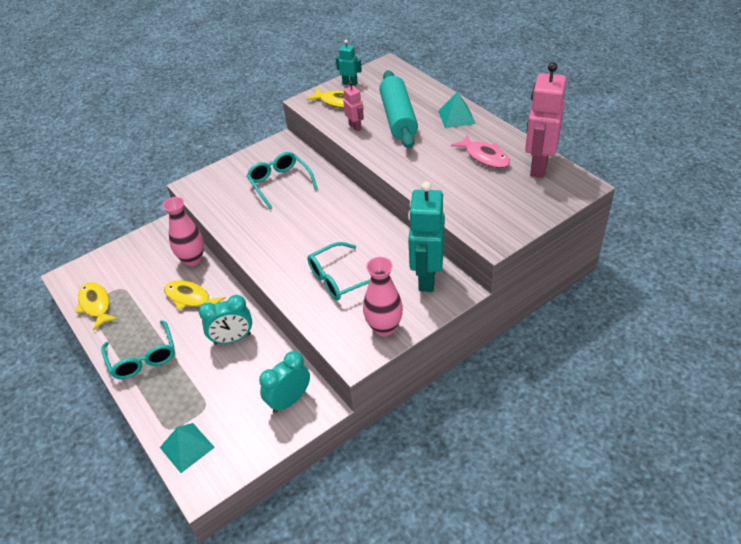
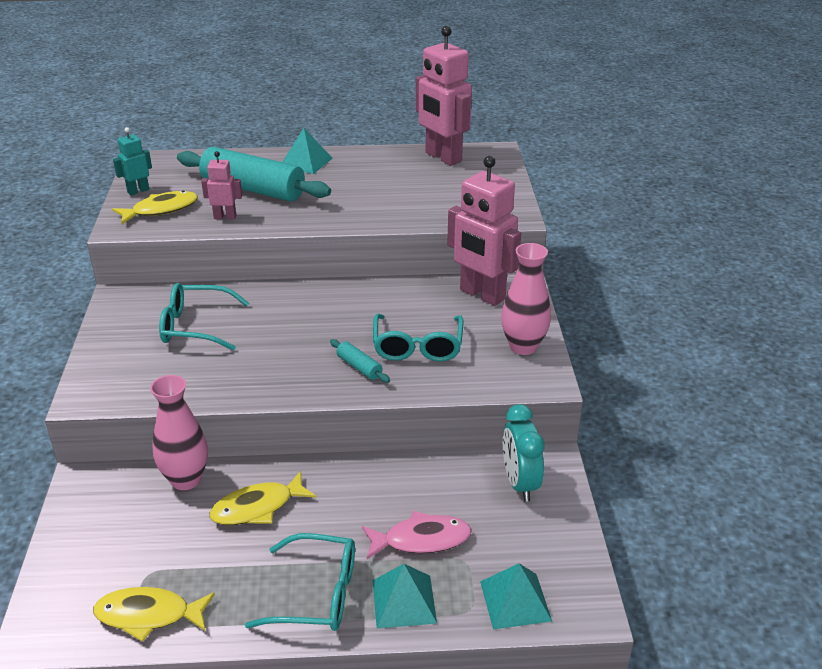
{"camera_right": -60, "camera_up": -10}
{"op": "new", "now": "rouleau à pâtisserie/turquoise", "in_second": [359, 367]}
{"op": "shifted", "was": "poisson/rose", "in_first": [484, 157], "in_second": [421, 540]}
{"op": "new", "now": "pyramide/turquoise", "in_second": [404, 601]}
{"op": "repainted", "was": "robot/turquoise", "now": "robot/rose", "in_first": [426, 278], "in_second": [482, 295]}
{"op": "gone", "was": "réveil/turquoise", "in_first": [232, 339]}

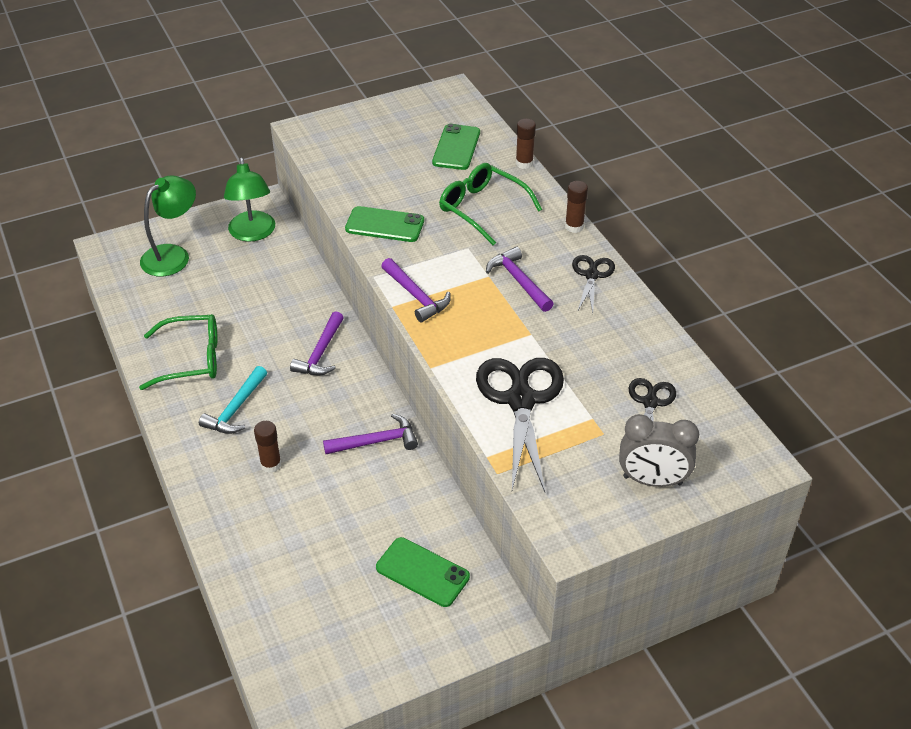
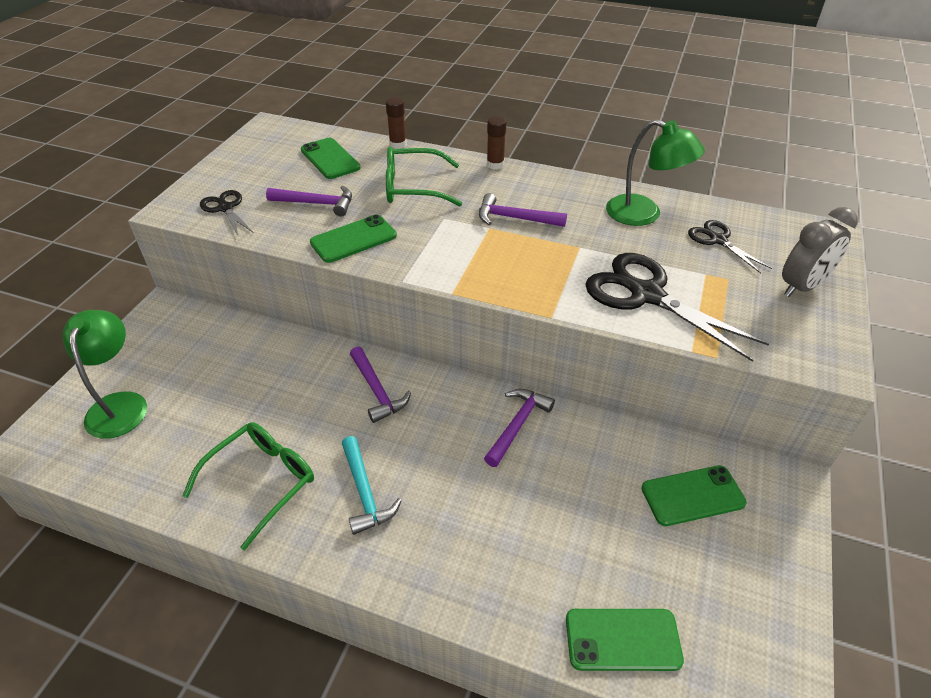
{"camera_right": -45, "camera_up": 0}
{"op": "shifted", "was": "ciseaux/noir", "in_first": [591, 275], "in_second": [225, 208]}
{"op": "shifted", "was": "marteau/violet", "in_first": [416, 296], "in_second": [317, 203]}
{"op": "new", "now": "téléphone/vert", "in_second": [622, 639]}
{"op": "shifted", "was": "lampe/vert", "in_first": [253, 233], "in_second": [644, 214]}
{"op": "gone", "was": "bâton de colle/marron", "in_first": [271, 464]}

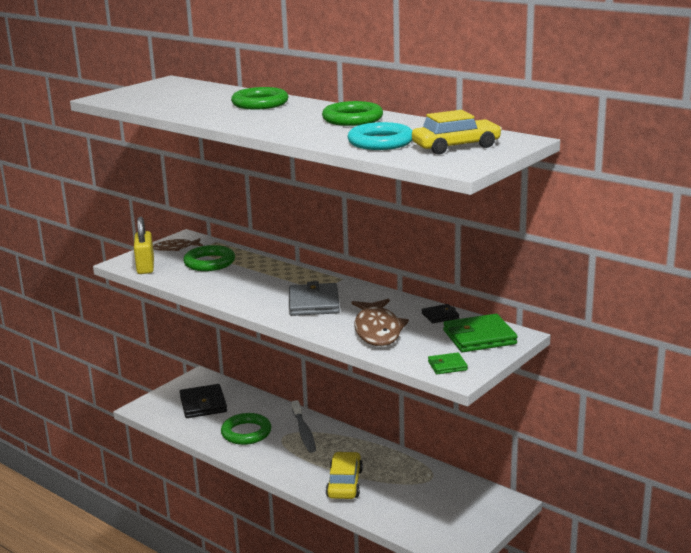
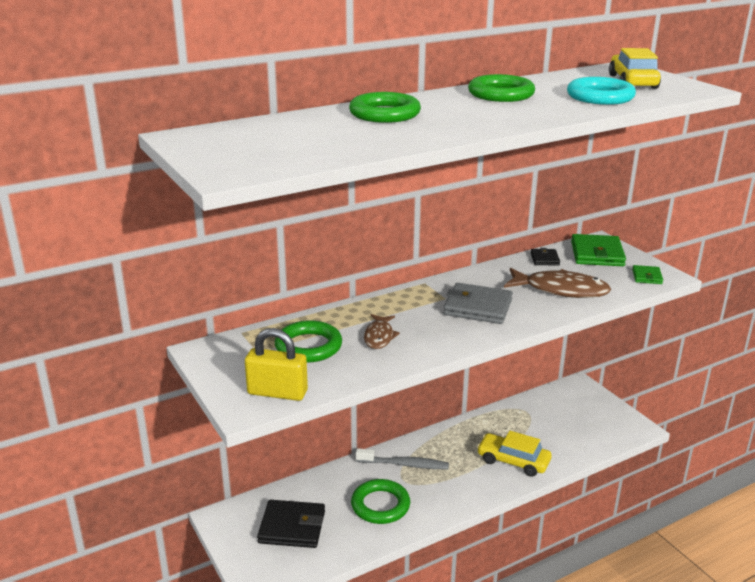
{"camera_right": -70, "camera_up": 5}
{"op": "shifted", "was": "poisson/marron", "in_first": [175, 248], "in_second": [379, 336]}

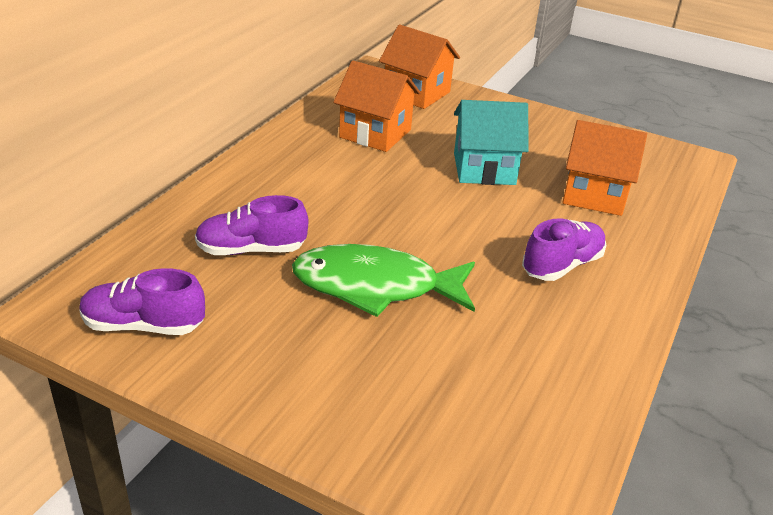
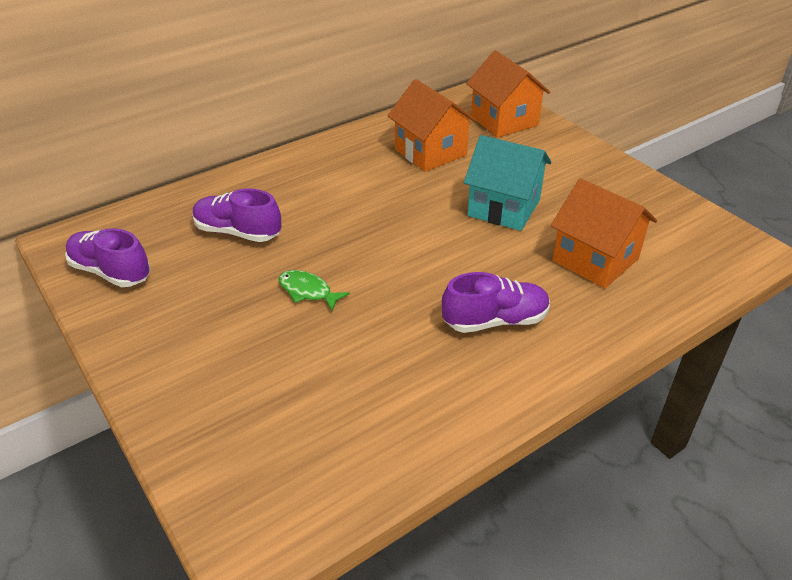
{"camera_right": 30, "camera_up": 5}
{"op": "scaled", "was": "poisson/vert", "in_first": [375, 286], "in_second": [308, 291], "ratio": 0.44}

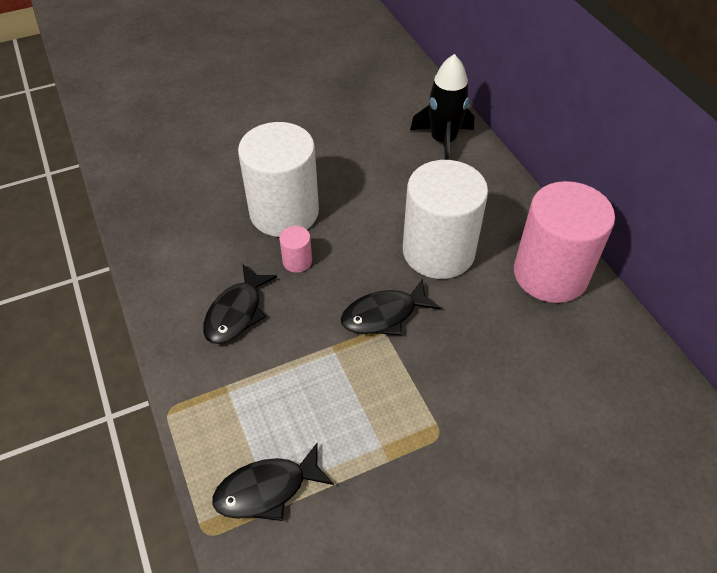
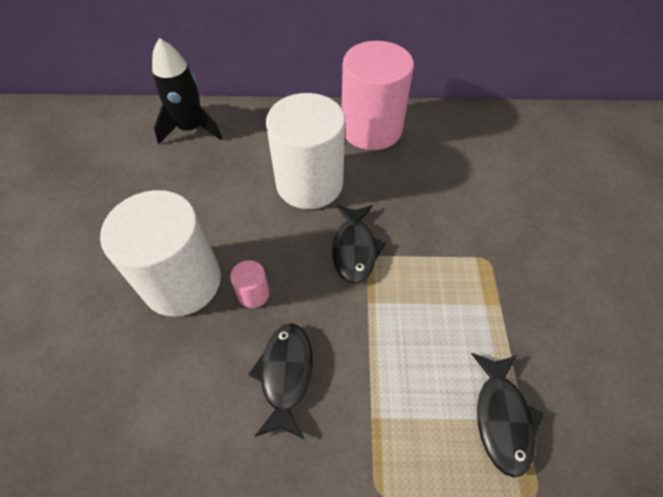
{"camera_right": -65, "camera_up": 5}
{"op": "rotated", "was": "poisson/noir", "in_first": [236, 312], "in_second": [285, 375], "clockwise": -135}

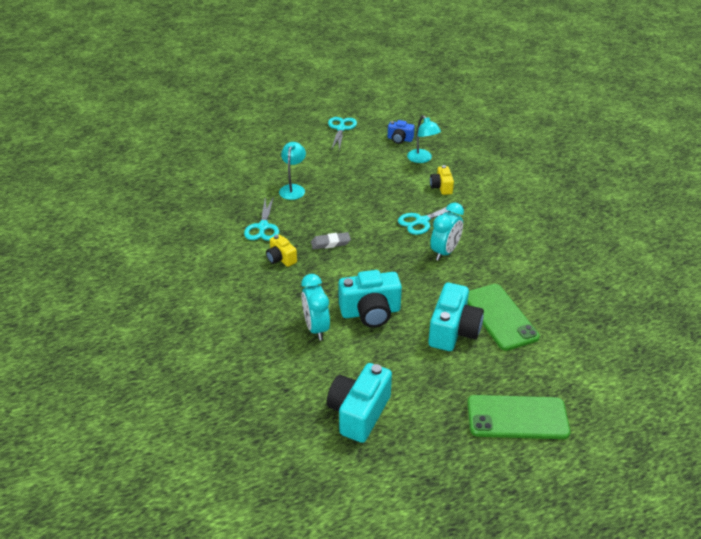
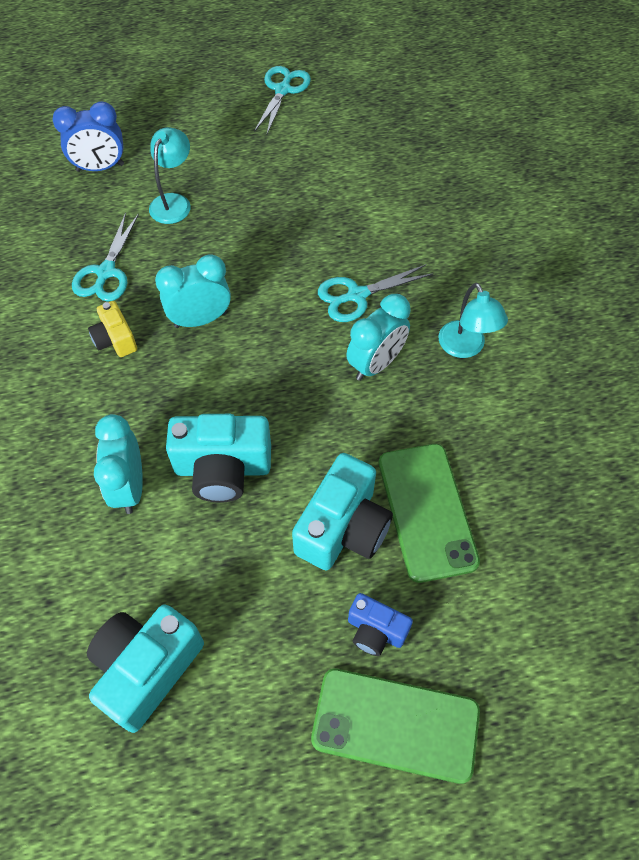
{"camera_right": 10, "camera_up": 20}
{"op": "new", "now": "réveil/bleu", "in_second": [100, 168]}
{"op": "swapped", "was": "gomme/gris", "now": "réveil/turquoise", "in_first": [330, 243], "in_second": [200, 319]}
{"op": "shifted", "was": "appareil photo/bleu", "in_first": [399, 139], "in_second": [375, 630]}
{"op": "shifted", "was": "lampe/turquoise", "in_first": [422, 159], "in_second": [465, 348]}
{"op": "gone", "was": "appareil photo/jaune", "in_first": [441, 187]}

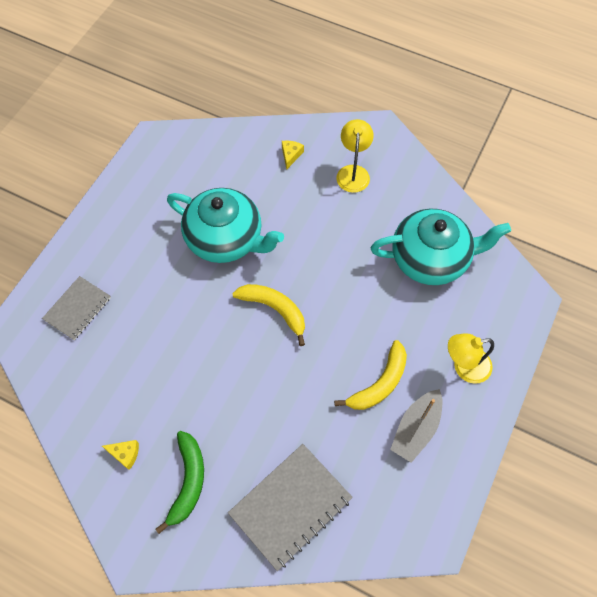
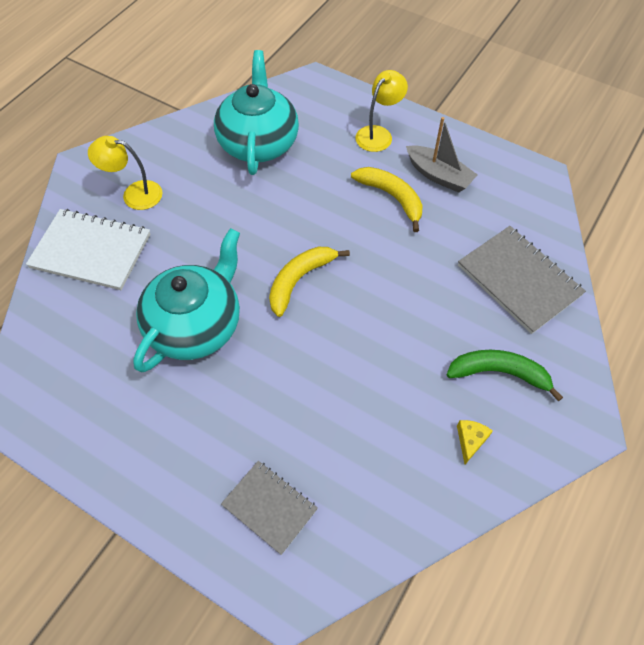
{"camera_right": -85, "camera_up": -5}
{"op": "swapped", "was": "fromage/jaune", "now": "carnet/blanc", "in_first": [291, 155], "in_second": [91, 251]}
{"op": "rotated", "was": "lampe/jaune", "in_first": [464, 367], "in_second": [378, 134], "clockwise": -135}

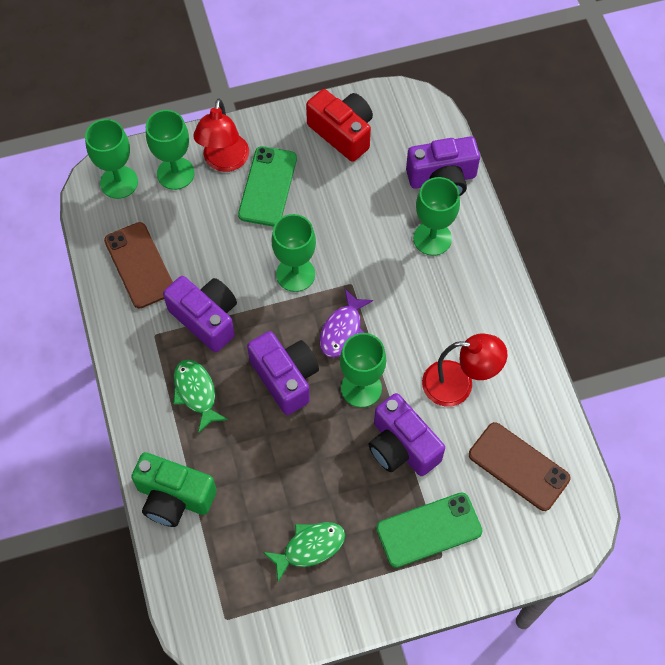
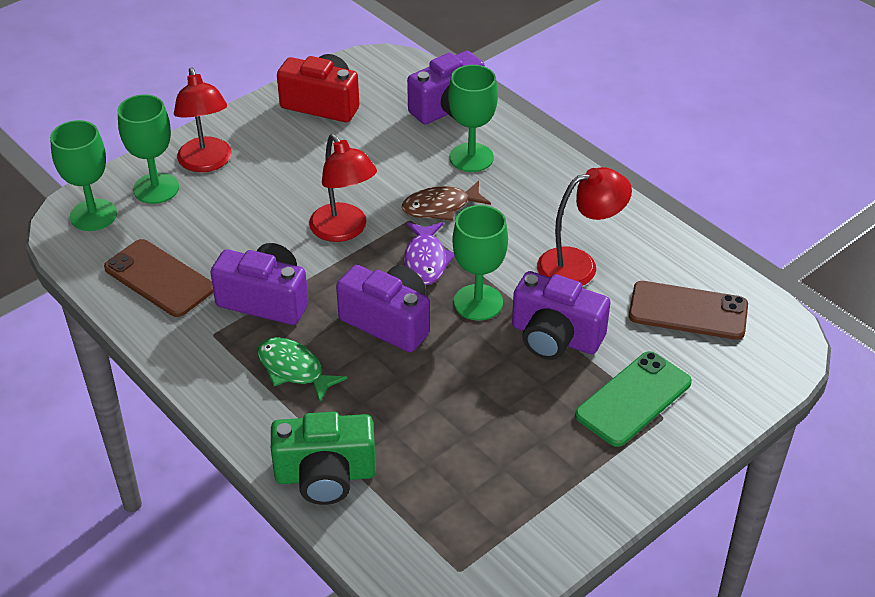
{"camera_right": -25, "camera_up": -20}
{"op": "swapped", "was": "verre à pied/vert", "now": "lampe/rouge", "in_first": [295, 274], "in_second": [344, 230]}
{"op": "new", "now": "poisson/marron", "in_second": [440, 207]}
{"op": "gone", "was": "téléphone/vert", "in_first": [268, 186]}
{"op": "gone", "was": "poisson/vert", "in_first": [309, 548]}

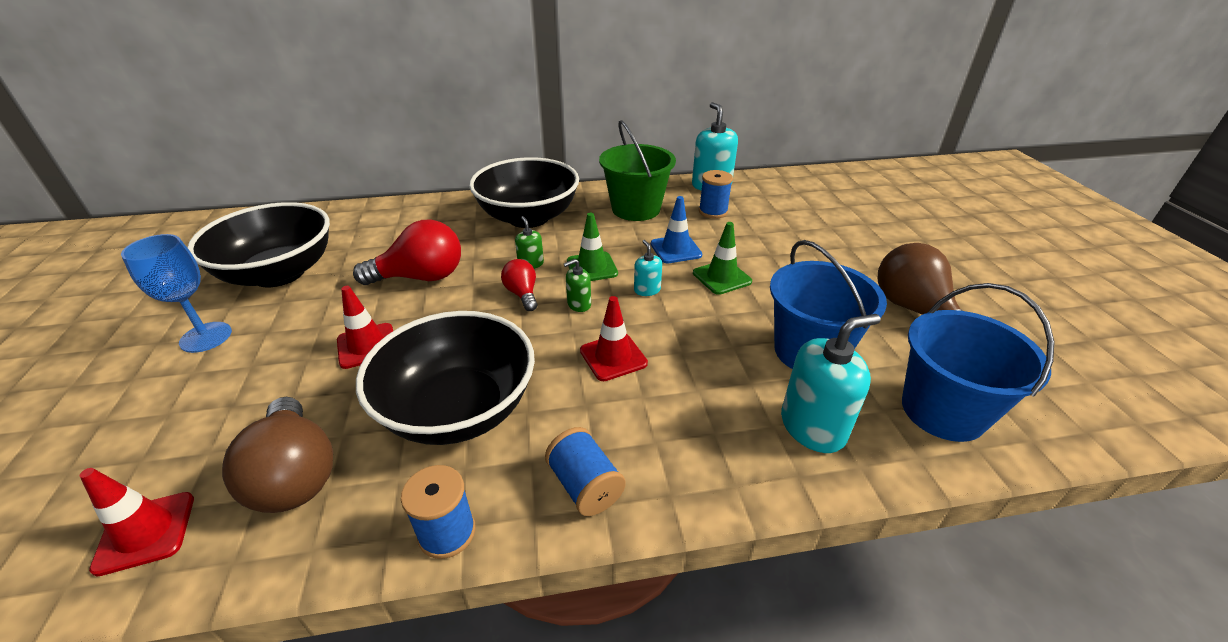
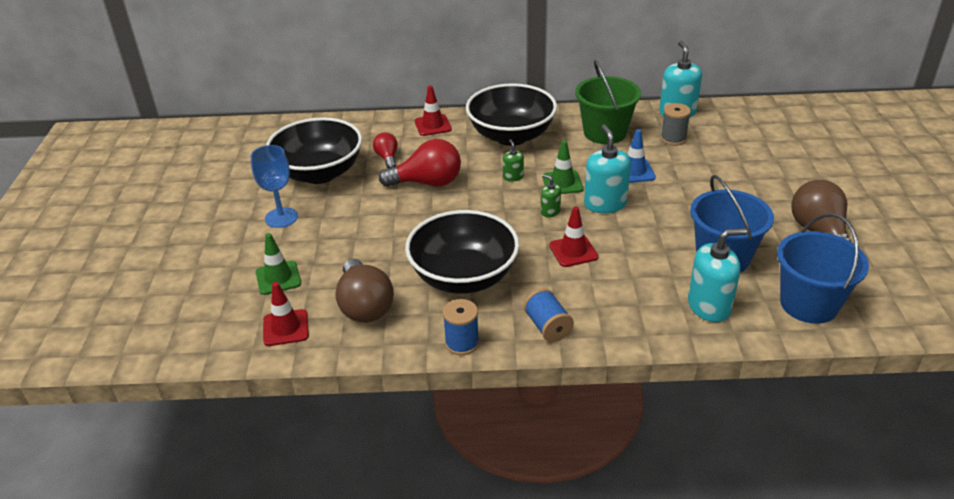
{"camera_right": 10, "camera_up": 0}
{"op": "shifted", "was": "cône de chantier/vert", "in_first": [722, 277], "in_second": [278, 278]}
{"op": "shifted", "was": "ampoule/rouge", "in_first": [522, 294], "in_second": [387, 158]}
{"op": "shifted", "was": "cône de chantier/rouge", "in_first": [367, 346], "in_second": [433, 125]}
{"op": "rotated", "was": "distributeur de savon/vert", "in_first": [579, 304], "in_second": [550, 211], "clockwise": 60}
{"op": "scaled", "was": "distributeur de savon/turquoise", "in_first": [647, 290], "in_second": [605, 204], "ratio": 1.97}
{"op": "repainted", "was": "bobine/bleu", "now": "bobine/gris", "in_first": [713, 211], "in_second": [673, 139]}

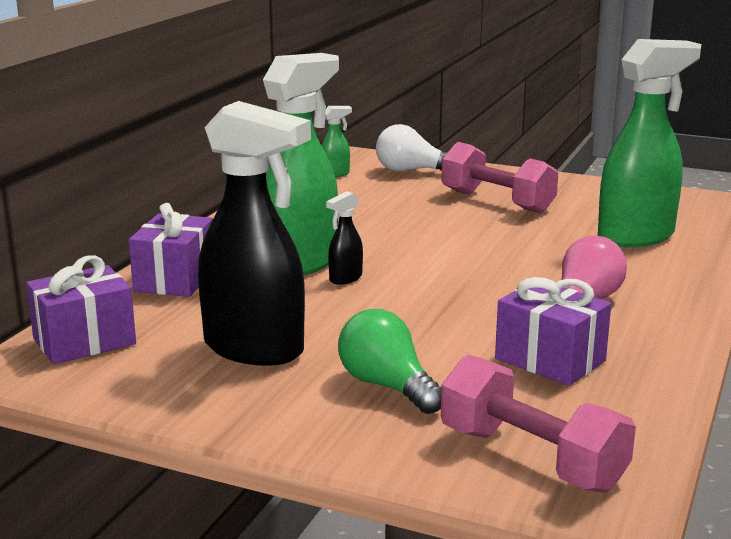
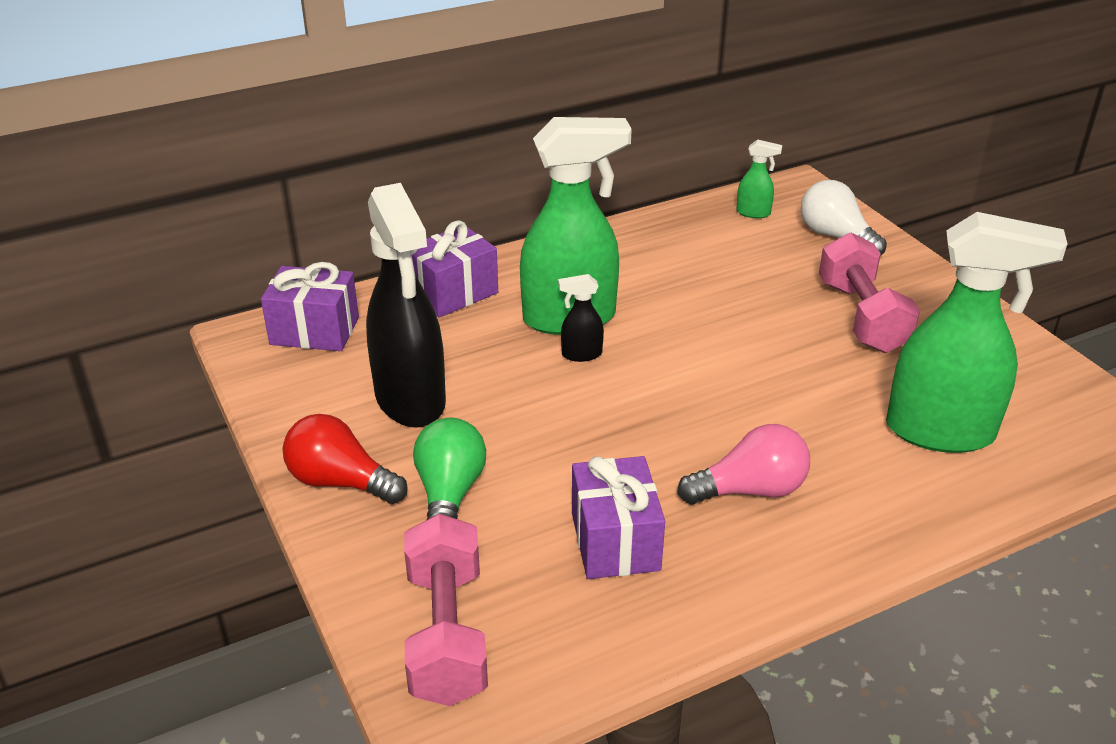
{"camera_right": 40, "camera_up": 15}
{"op": "new", "now": "ampoule/rouge", "in_second": [341, 482]}

